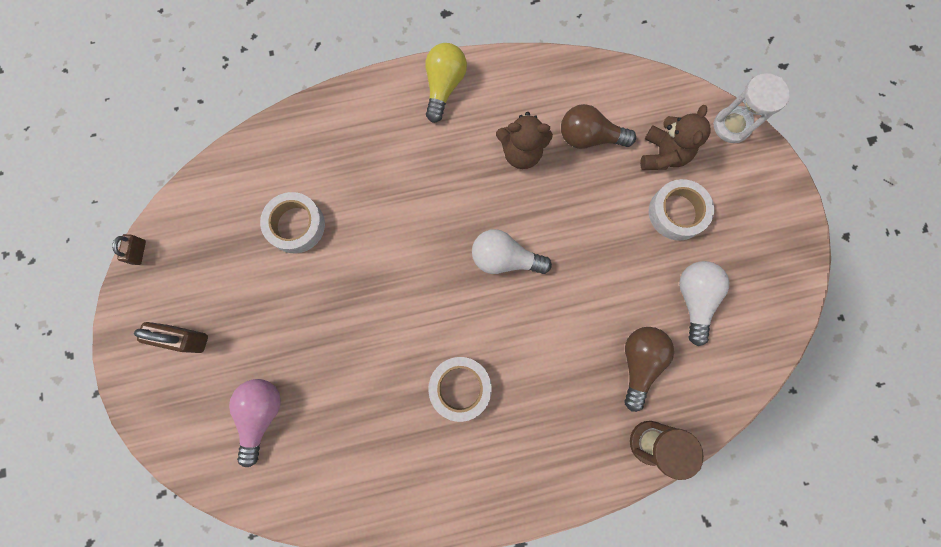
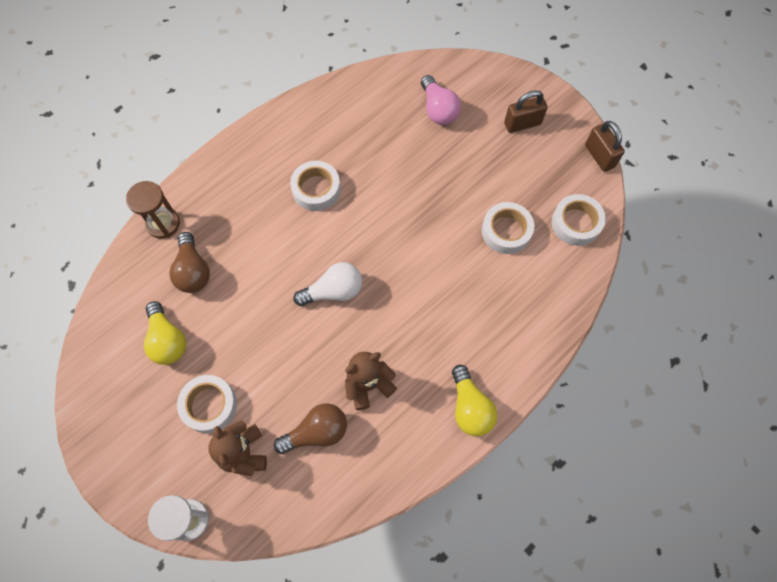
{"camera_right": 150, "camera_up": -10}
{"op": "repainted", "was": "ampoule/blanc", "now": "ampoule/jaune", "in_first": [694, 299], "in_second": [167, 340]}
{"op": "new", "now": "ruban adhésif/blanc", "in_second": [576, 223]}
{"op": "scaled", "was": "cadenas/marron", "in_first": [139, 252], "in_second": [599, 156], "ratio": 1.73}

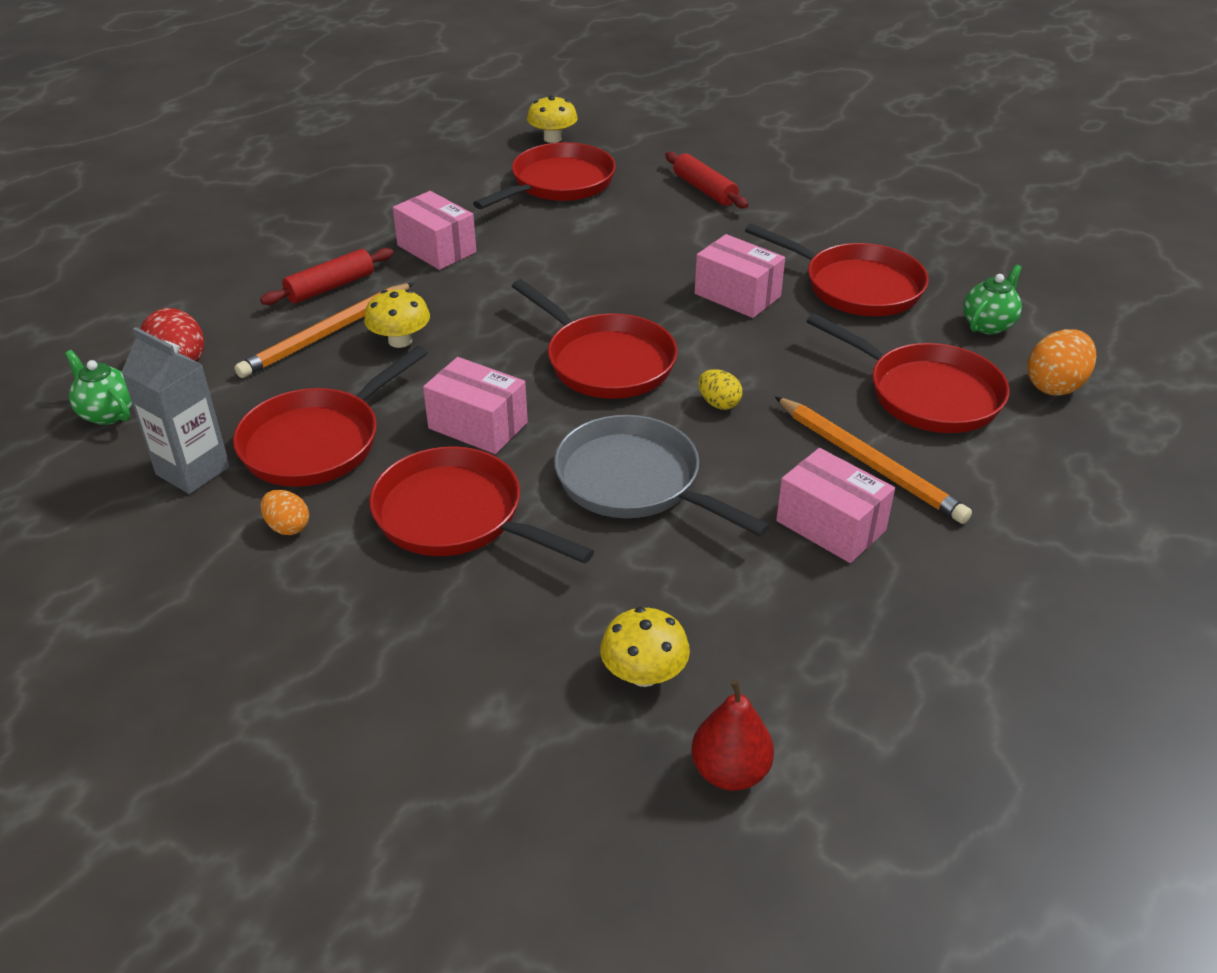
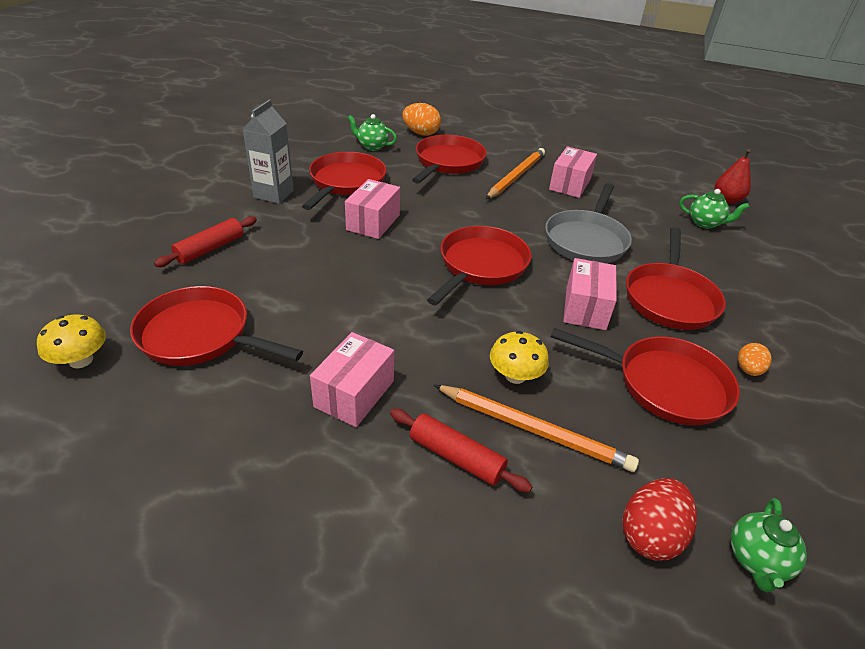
{"camera_right": -110, "camera_up": 0}
{"op": "shifted", "was": "brique de lait/gris", "in_first": [193, 471], "in_second": [273, 194]}
{"op": "swapped", "was": "champignon/jaune", "now": "théière/vert", "in_first": [644, 674], "in_second": [705, 223]}
{"op": "gone", "was": "œuf/jaune", "in_first": [718, 403]}

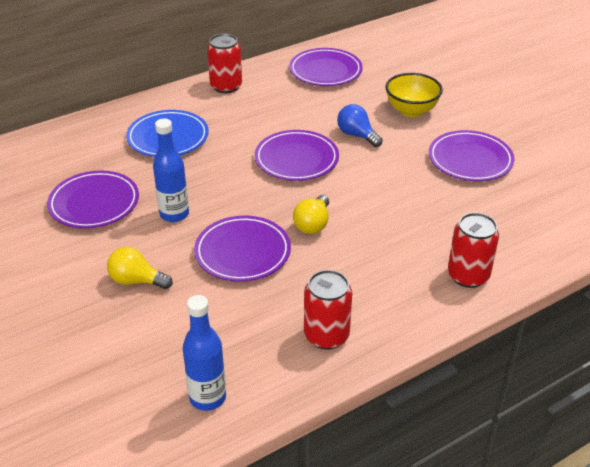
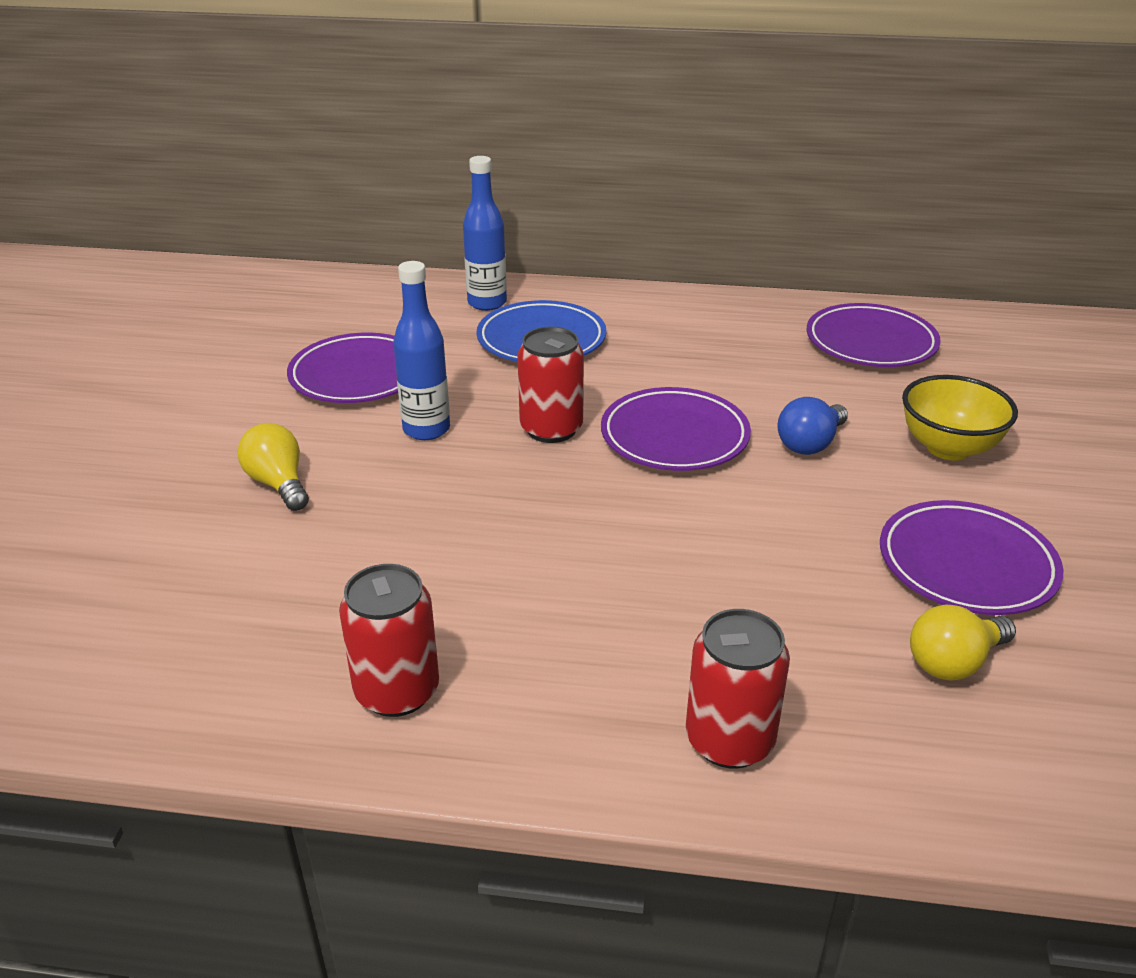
{"camera_right": 40, "camera_up": -5}
{"op": "shifted", "was": "bouteille/bleu", "in_first": [207, 397], "in_second": [487, 303]}
{"op": "shifted", "was": "canette/rouge", "in_first": [226, 86], "in_second": [551, 429]}
{"op": "rotated", "was": "ampoule/bleu", "in_first": [357, 135], "in_second": [810, 444], "clockwise": -135}
{"op": "shifted", "was": "ampoule/jaune", "in_first": [313, 224], "in_second": [953, 662]}
{"op": "gone", "was": "assiette/violet", "in_first": [242, 252]}

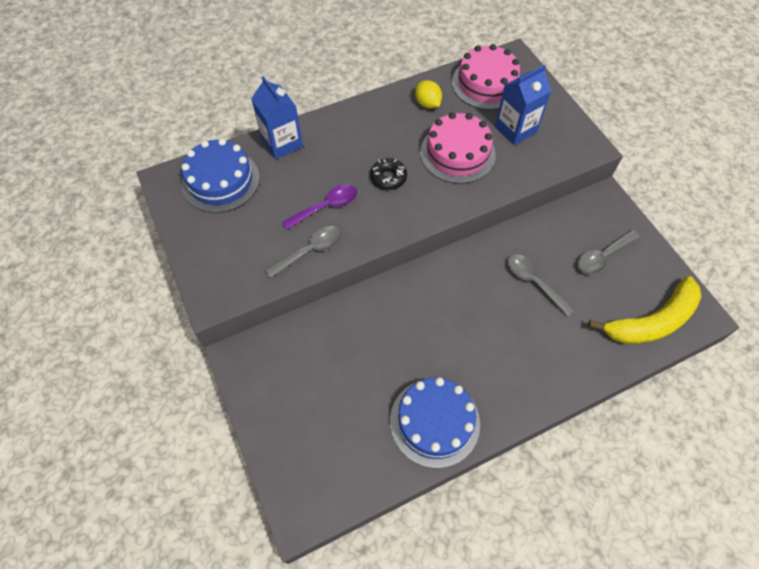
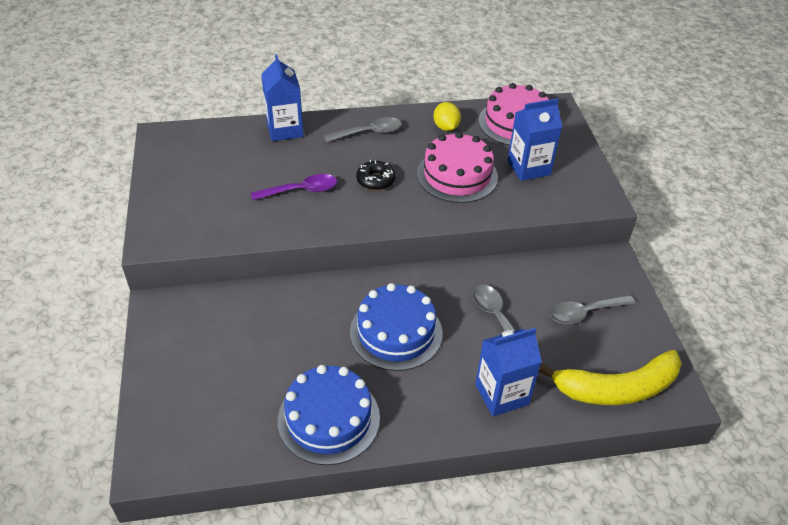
{"camera_right": 15, "camera_up": -15}
{"op": "shifted", "was": "cuillère/gris", "in_first": [310, 250], "in_second": [369, 133]}
{"op": "shifted", "was": "gâteau/bleu", "in_first": [220, 181], "in_second": [396, 332]}
{"op": "new", "now": "brique de lait/bleu", "in_second": [501, 394]}

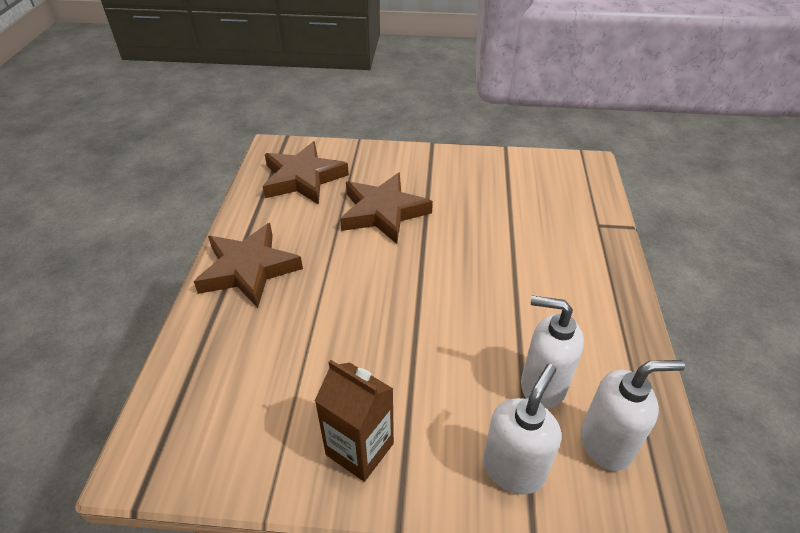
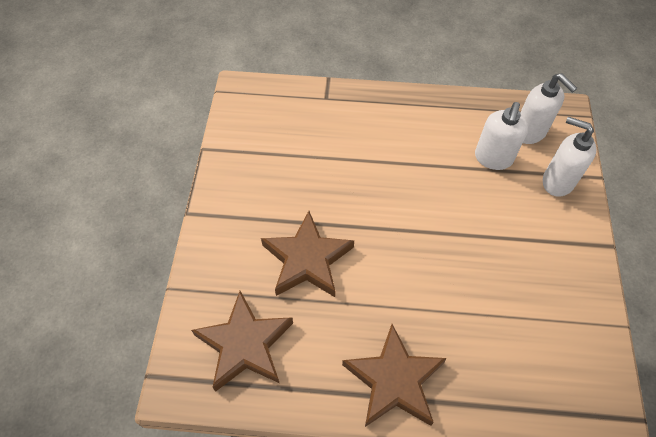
{"camera_right": -90, "camera_up": 15}
{"op": "rotated", "was": "distributeur de savon/blanc", "in_first": [606, 444], "in_second": [530, 132], "clockwise": 150}
{"op": "gone", "was": "brique de lait/marron", "in_first": [359, 449]}

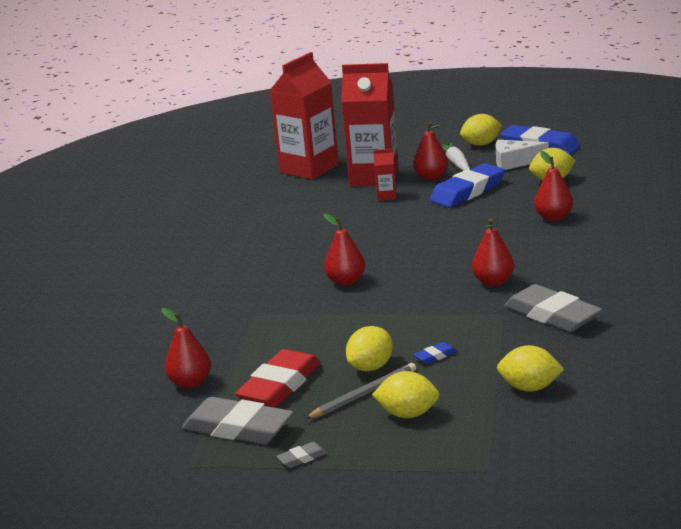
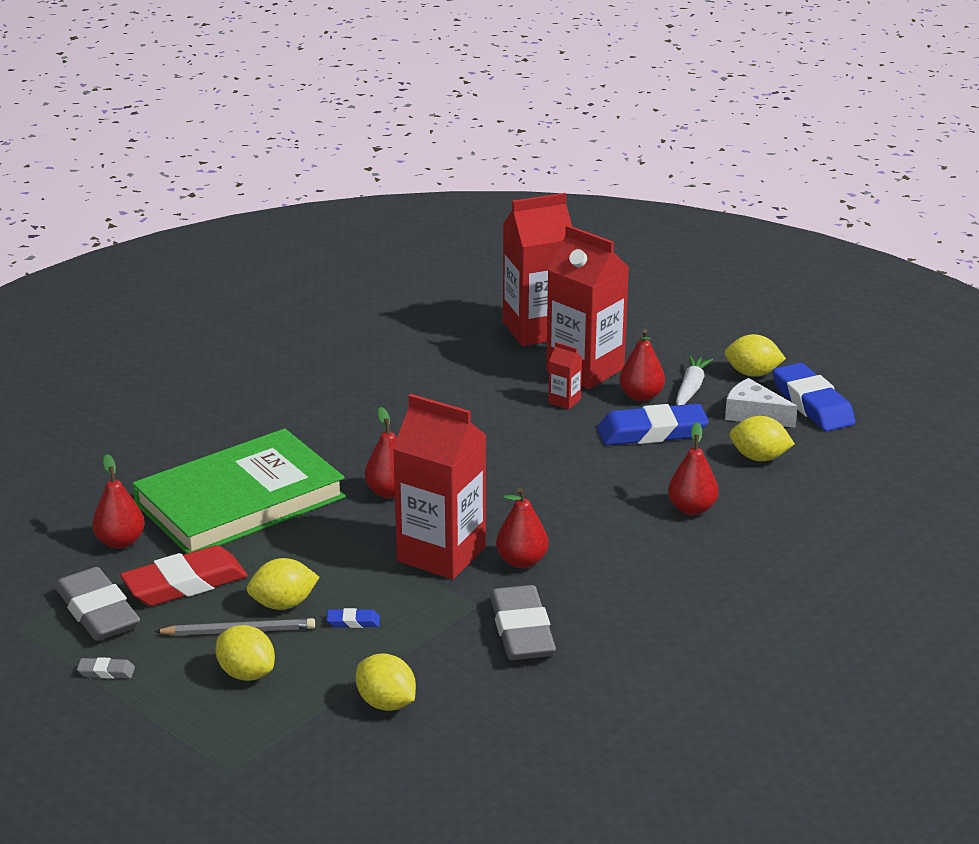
{"camera_right": 30, "camera_up": 5}
{"op": "new", "now": "livre/vert", "in_second": [240, 500]}
{"op": "new", "now": "brique de lait/rouge", "in_second": [441, 554]}

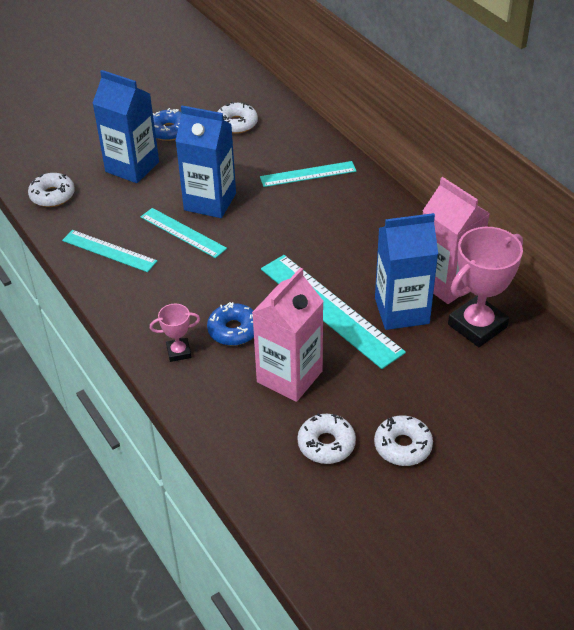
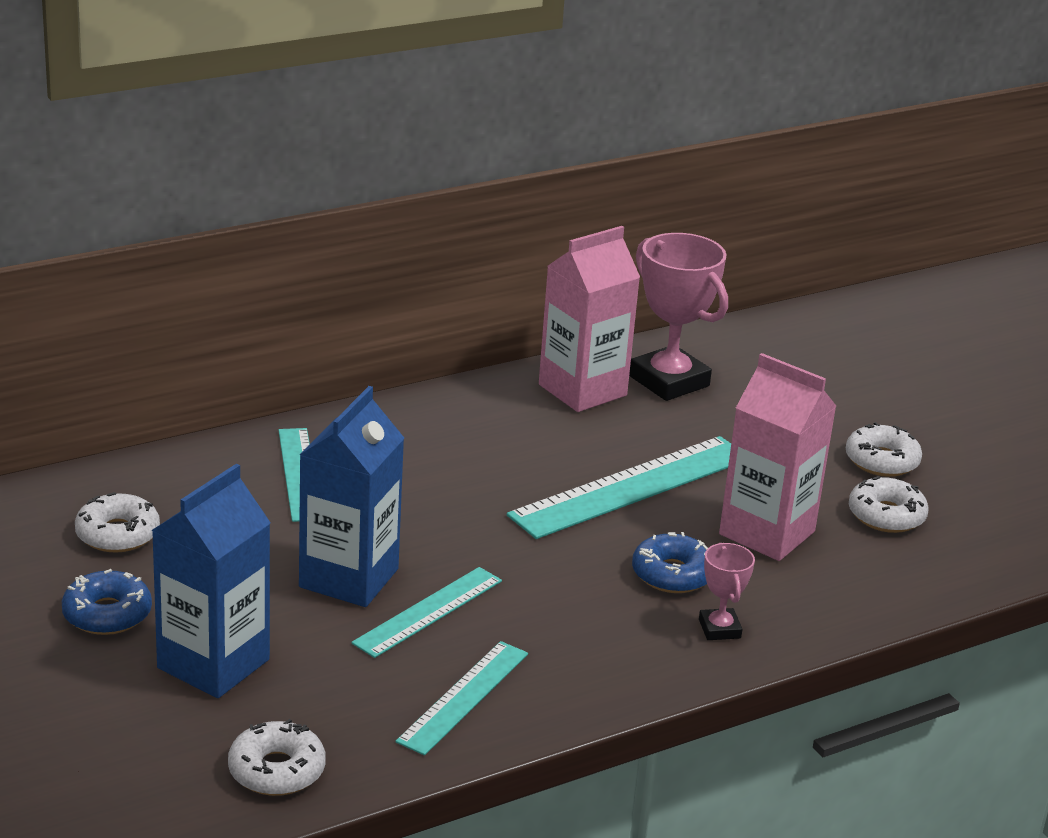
{"camera_right": -90, "camera_up": -15}
{"op": "gone", "was": "brique de lait/bleu", "in_first": [401, 311]}

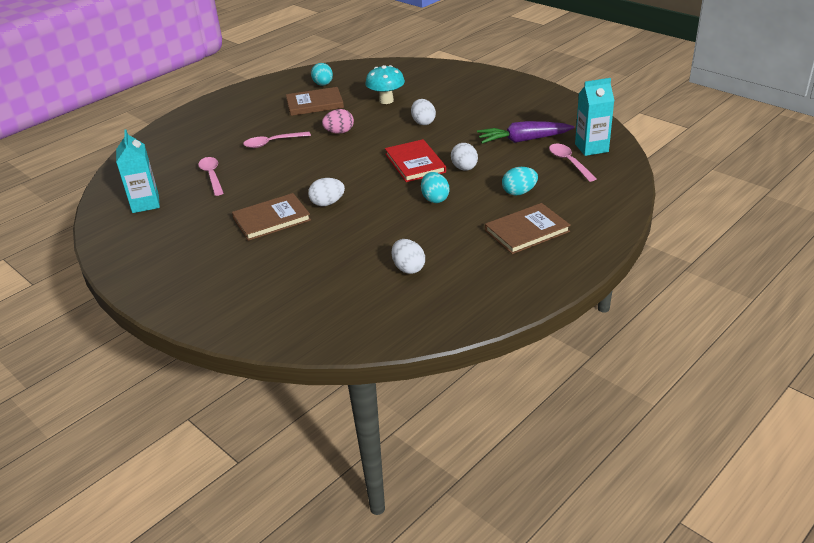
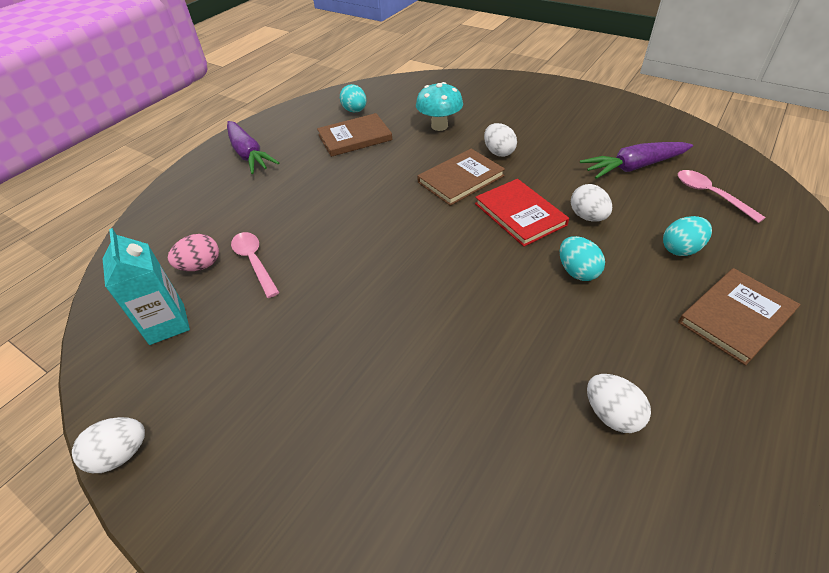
{"camera_right": -10, "camera_up": 10}
{"op": "shifted", "was": "œuf/blanc", "in_first": [327, 203], "in_second": [121, 454]}
{"op": "shifted", "was": "œuf/rose", "in_first": [339, 132], "in_second": [200, 266]}
{"op": "new", "now": "carotte/violet", "in_second": [249, 154]}
{"op": "shifted", "was": "livre/marron", "in_first": [271, 219], "in_second": [461, 179]}
{"op": "gone", "was": "cuillère/rose", "in_first": [272, 143]}
{"op": "gone", "was": "brique de lait/turquoise", "in_first": [591, 148]}

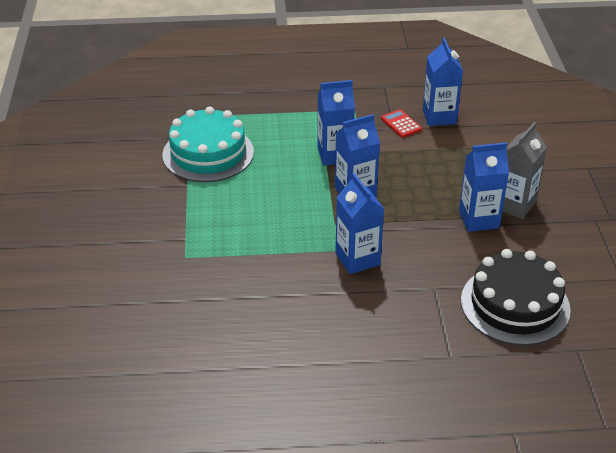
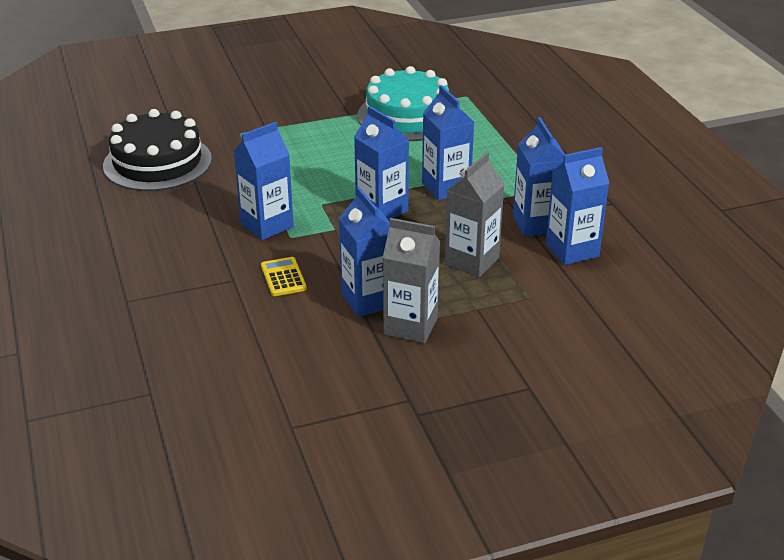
{"camera_right": 75, "camera_up": -5}
{"op": "shifted", "was": "gâteau/noir", "in_first": [515, 305], "in_second": [157, 162]}
{"op": "new", "now": "calculatrice/jaune", "in_second": [283, 277]}
{"op": "new", "now": "brique de lait/gris", "in_second": [472, 261]}
{"op": "swapped", "was": "calculatrice/rouge", "now": "brique de lait/bleu", "in_first": [401, 124], "in_second": [536, 224]}

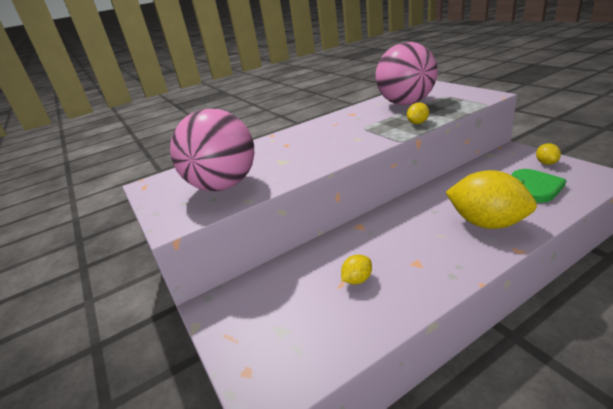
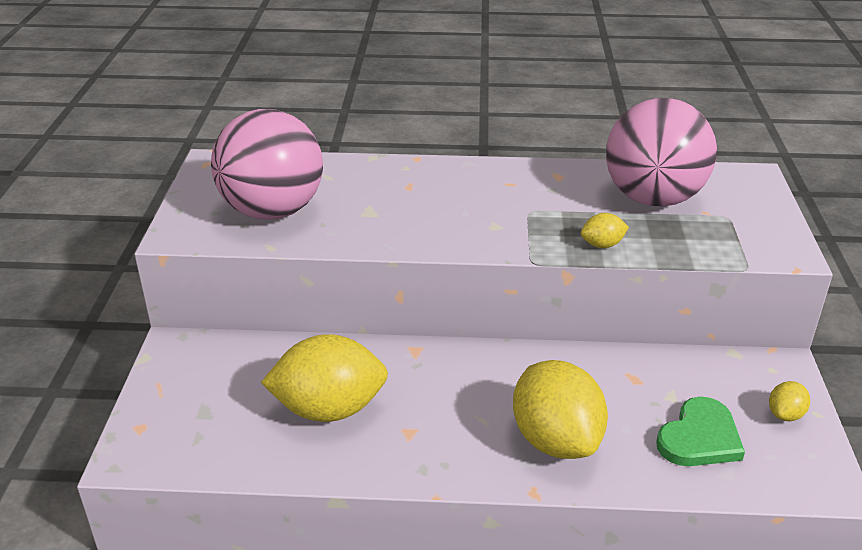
{"camera_right": 30, "camera_up": 5}
{"op": "scaled", "was": "citron/jaune", "in_first": [357, 279], "in_second": [329, 409], "ratio": 2.28}

